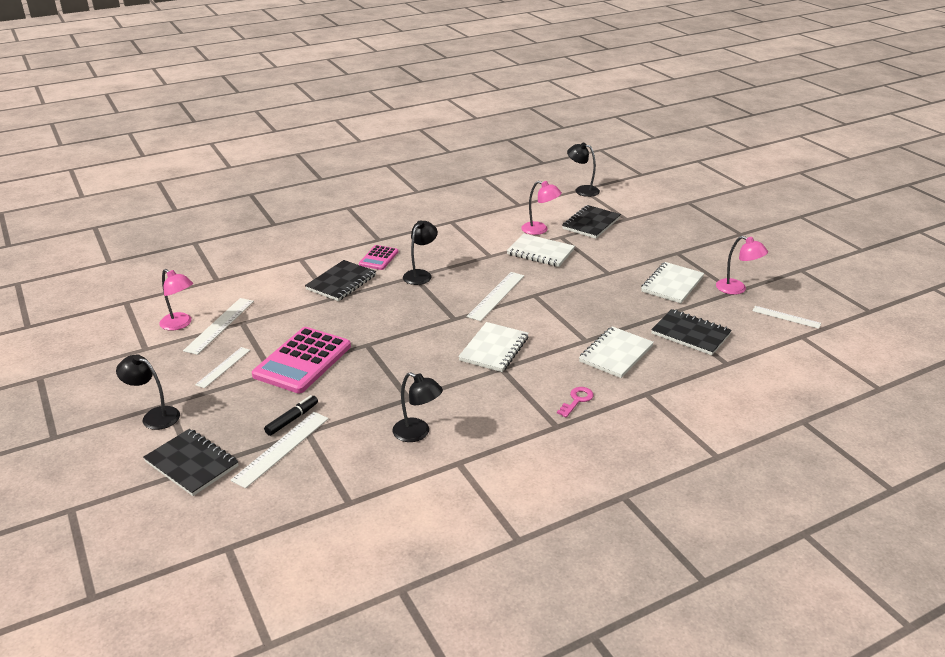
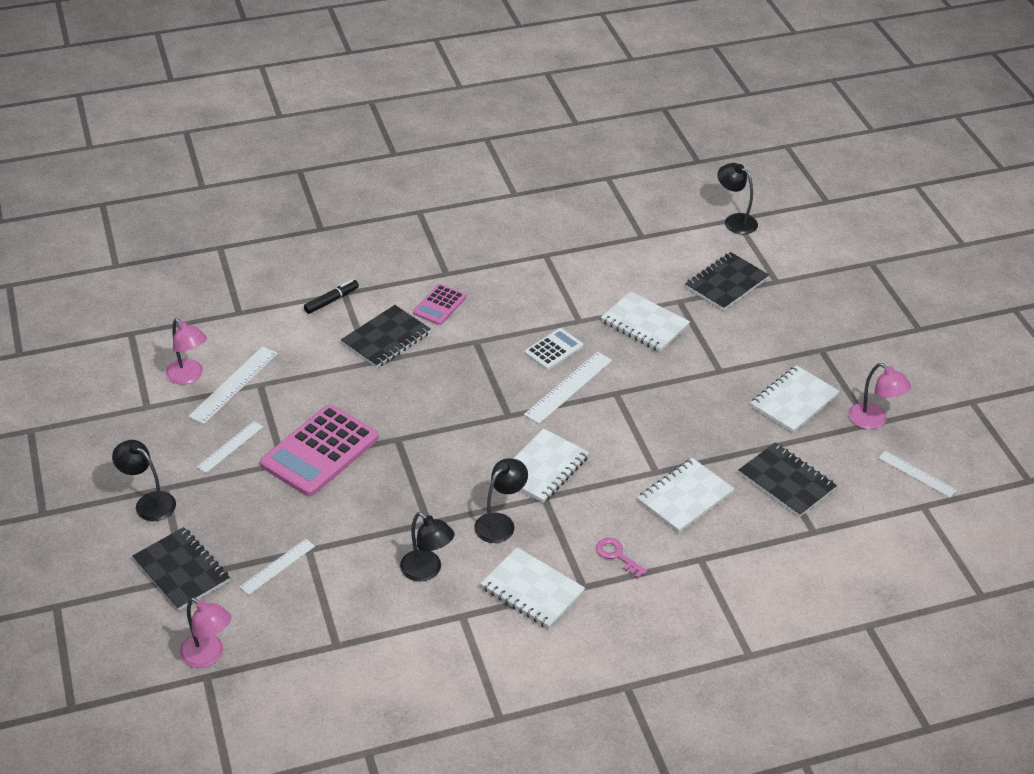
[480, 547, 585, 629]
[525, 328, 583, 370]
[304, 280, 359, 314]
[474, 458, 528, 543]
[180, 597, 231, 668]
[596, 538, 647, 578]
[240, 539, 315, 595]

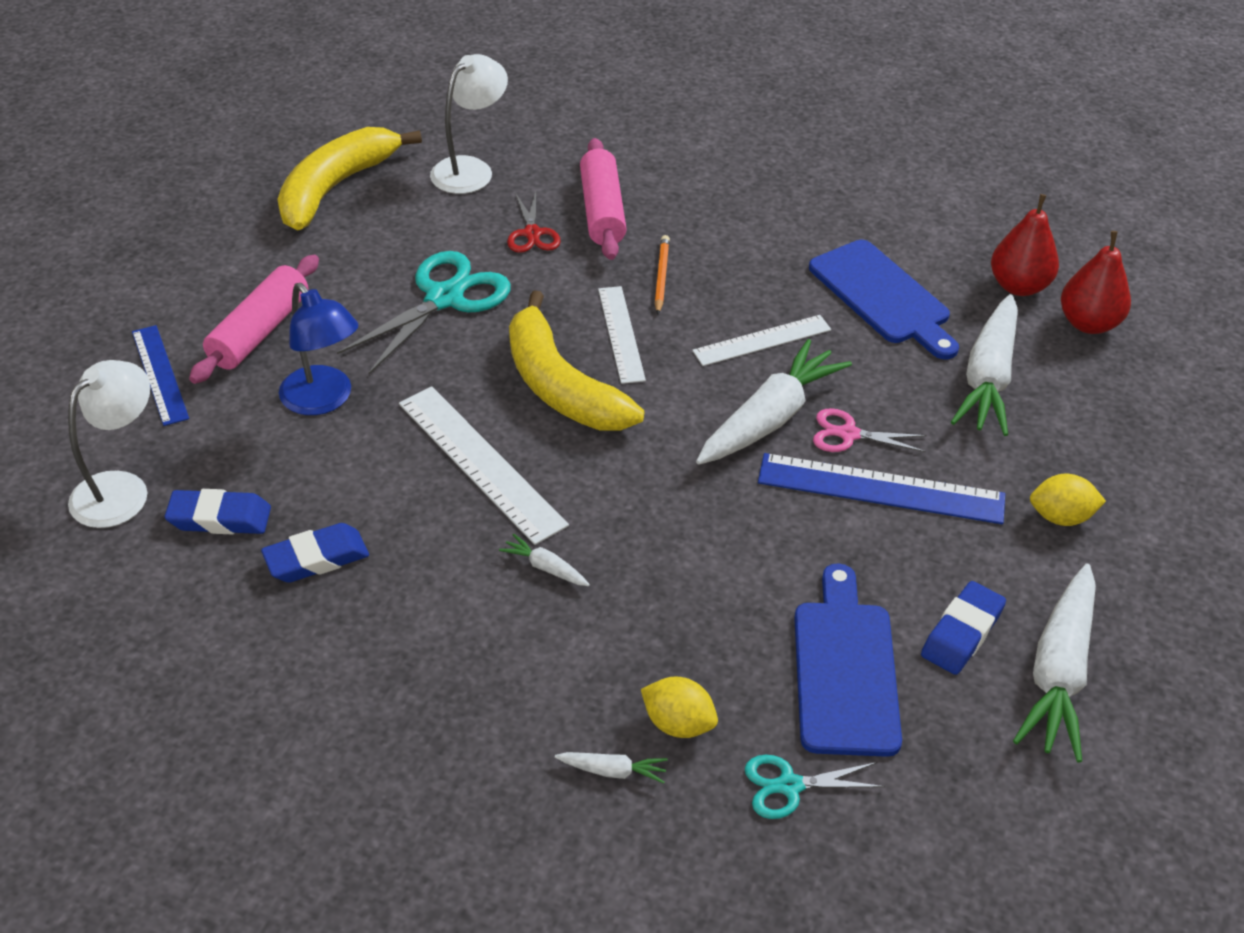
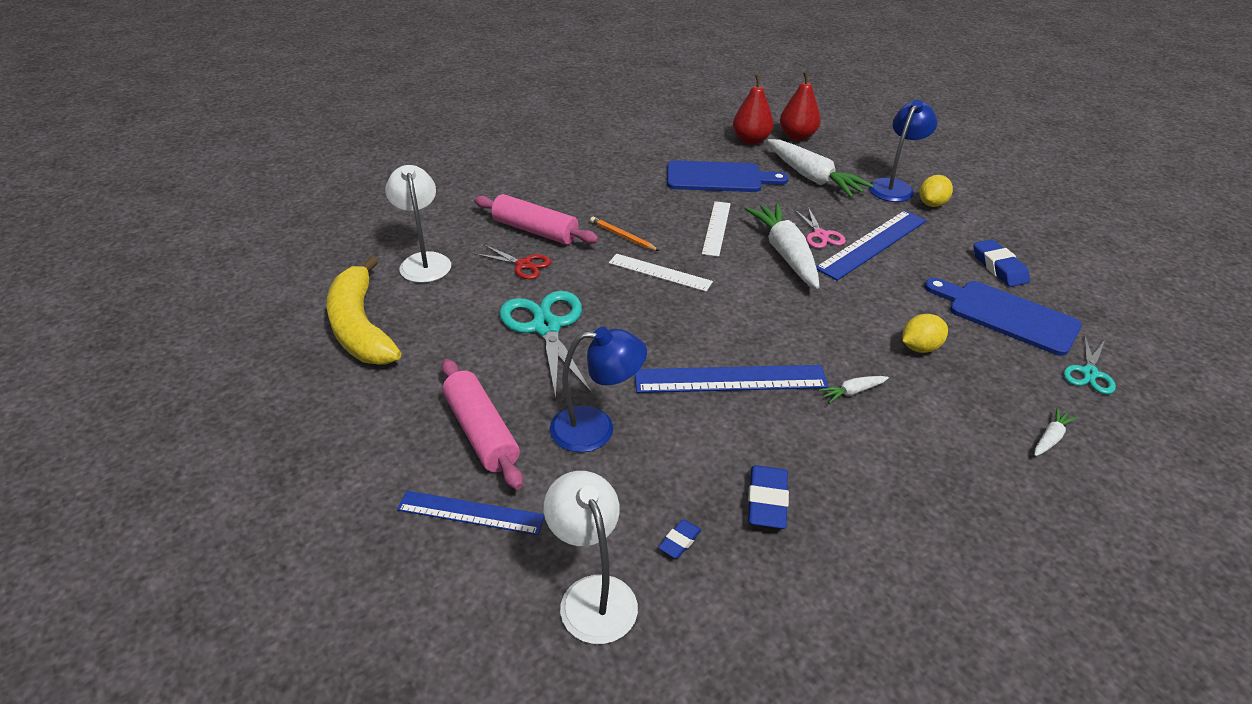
[509, 290, 644, 430] (first image)
[1013, 563, 1096, 762] (first image)
[869, 100, 937, 202]
[902, 314, 948, 353]
[635, 365, 829, 393]
[794, 207, 846, 248]
[658, 519, 702, 558]

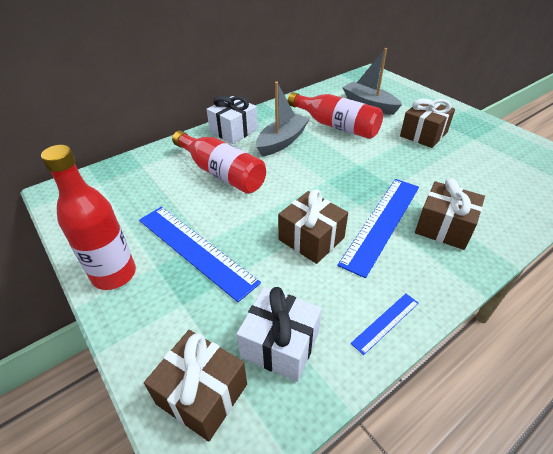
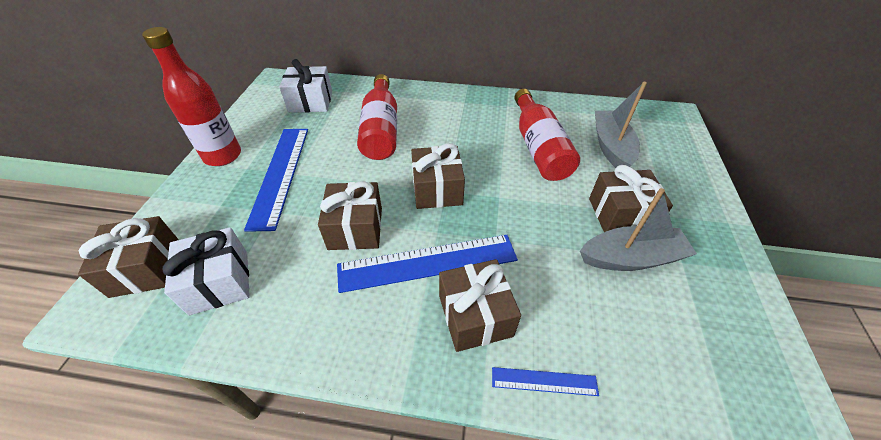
[411, 143, 465, 209]
[279, 59, 332, 113]
[580, 188, 697, 271]
[492, 367, 599, 396]

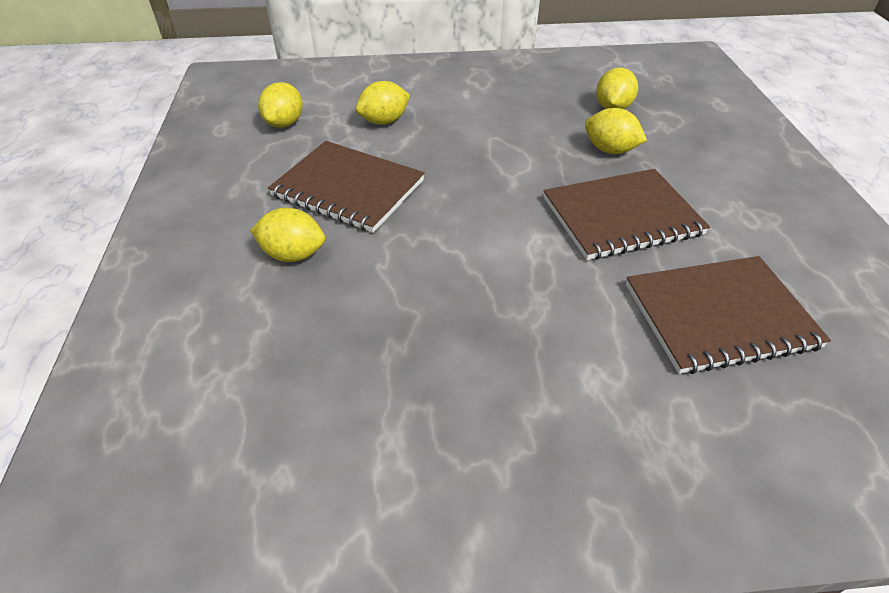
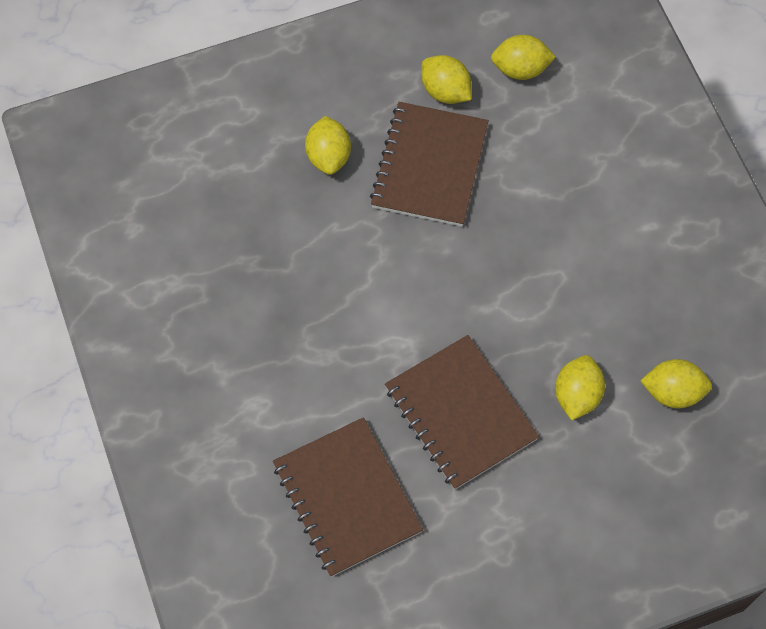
[421, 55, 471, 104]

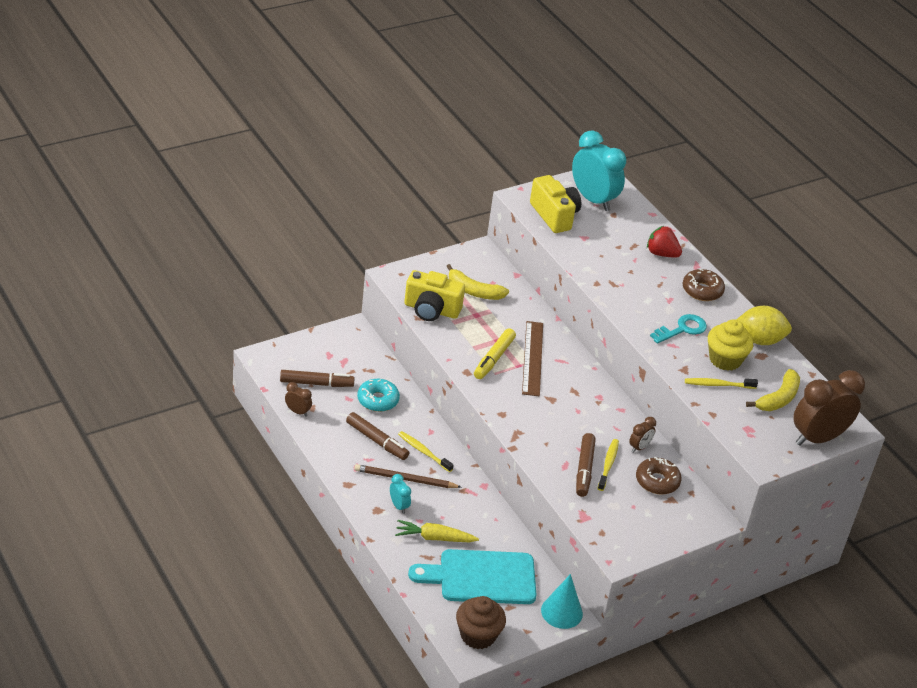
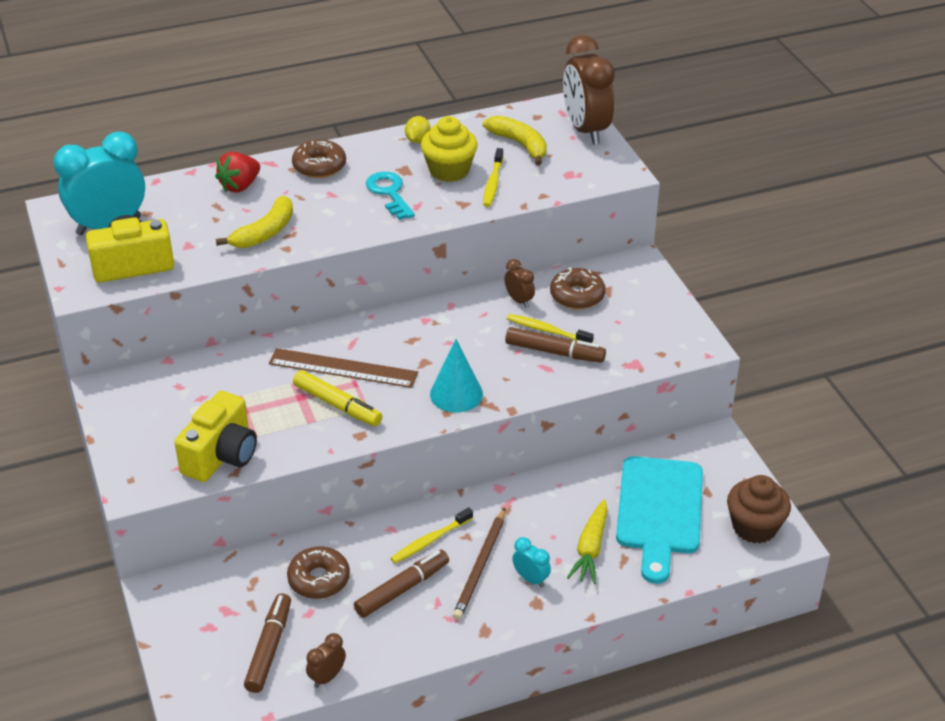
[216, 196, 293, 248]
[430, 339, 483, 413]
[287, 547, 350, 599]
[512, 537, 551, 588]
[405, 116, 431, 143]

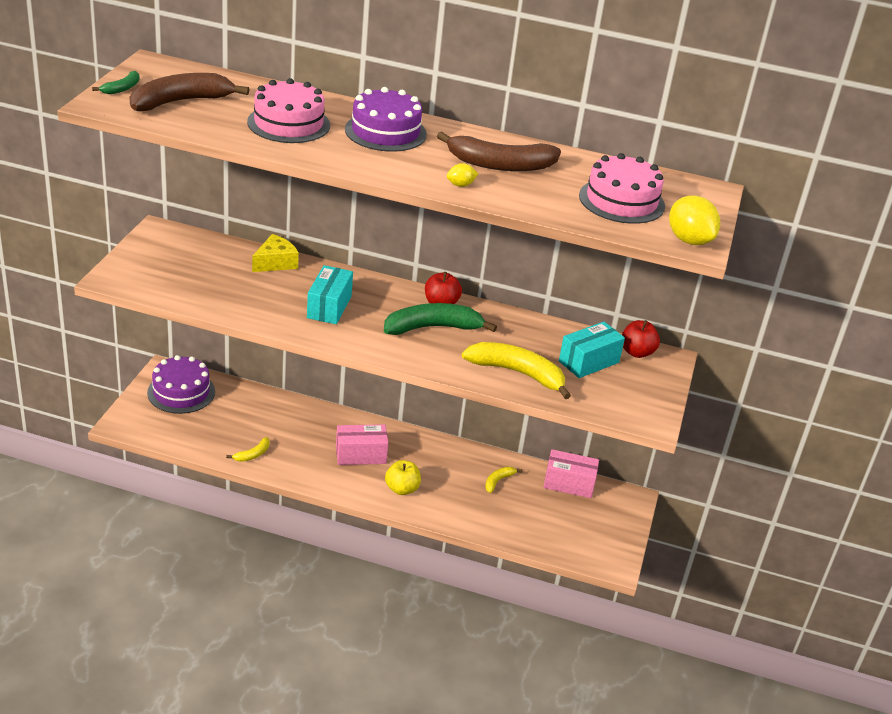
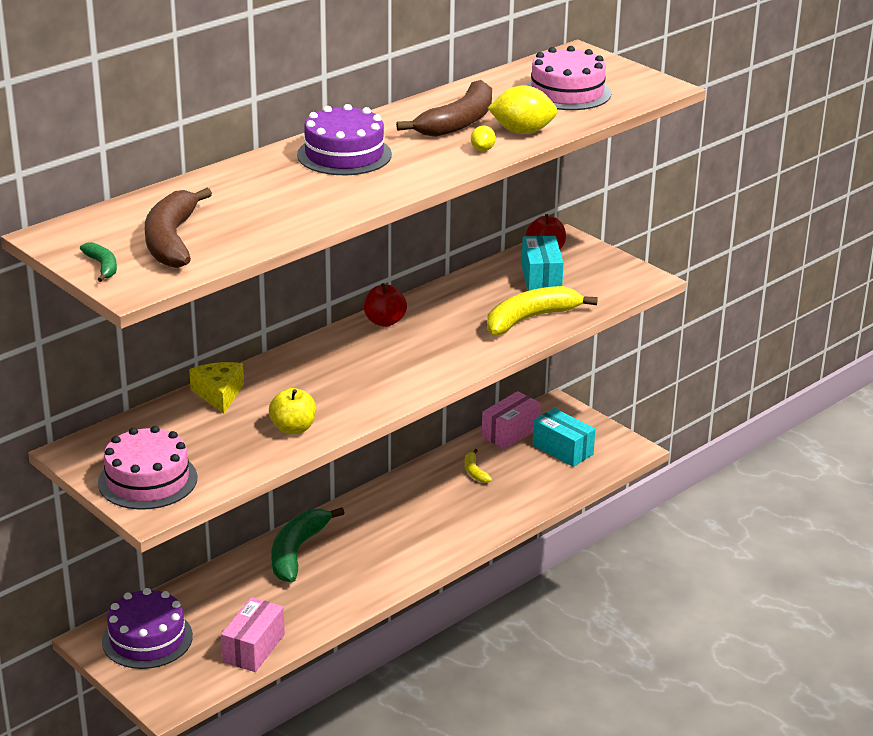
[226, 437, 269, 462] (first image)
[98, 426, 197, 510]
[532, 408, 595, 467]
[221, 597, 285, 672]
[272, 507, 344, 582]
[269, 388, 316, 434]
[488, 85, 558, 134]

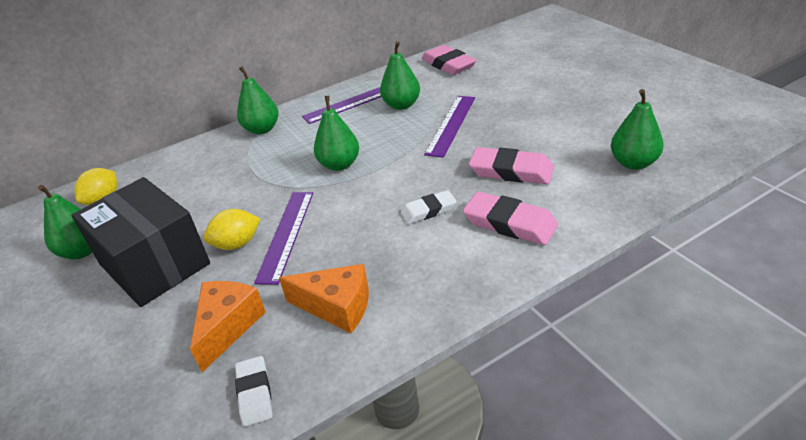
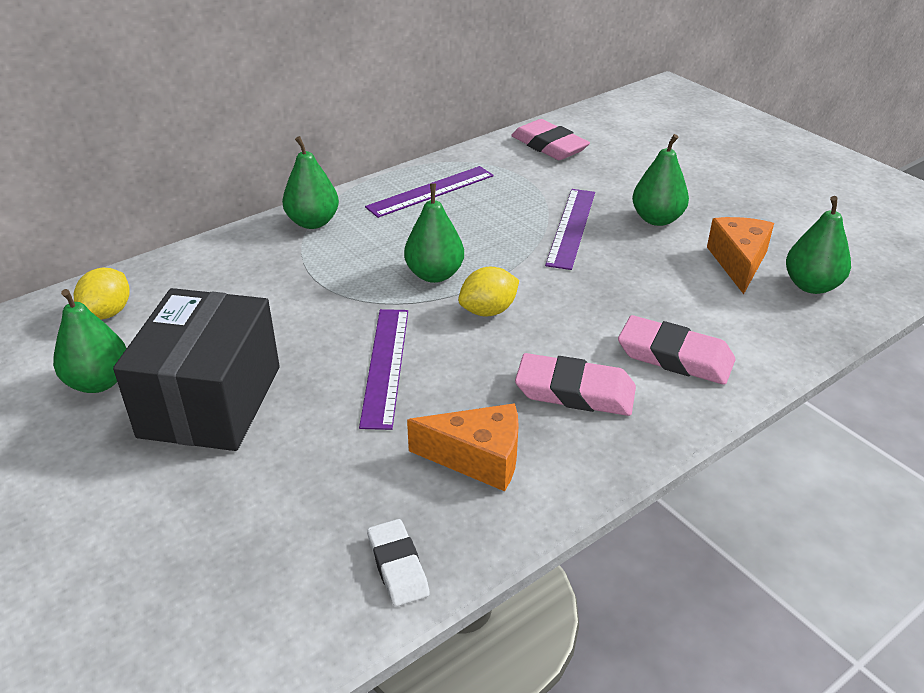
[401, 190, 457, 224] (first image)
[707, 217, 774, 294]
[458, 267, 519, 316]
[632, 134, 689, 226]
[515, 353, 636, 416]
[113, 288, 280, 451]

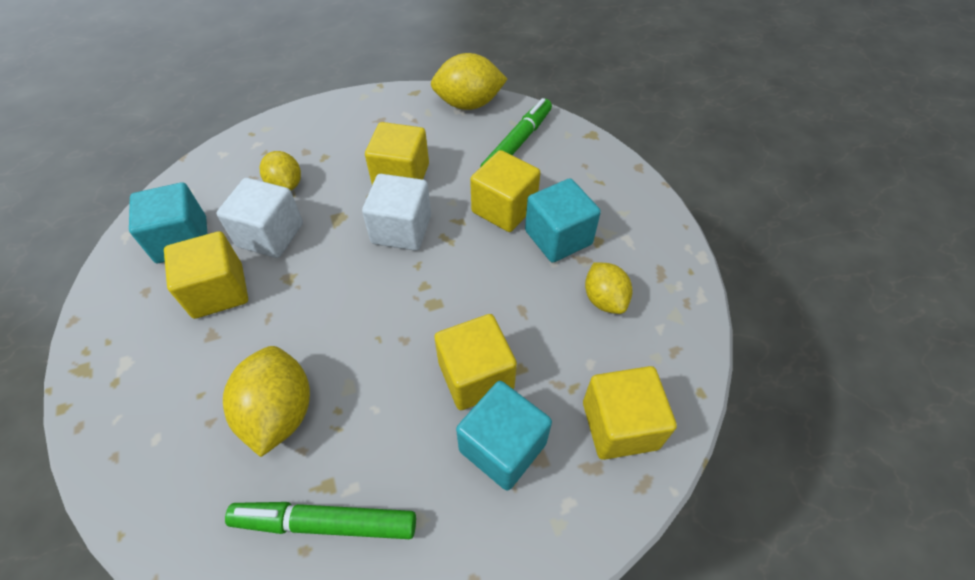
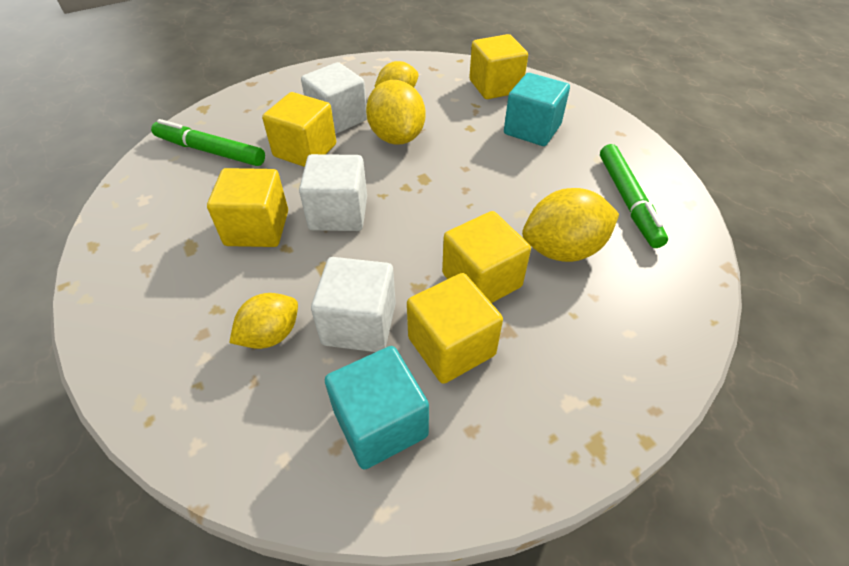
[366, 80, 425, 145]
[442, 211, 531, 303]
[301, 62, 367, 134]

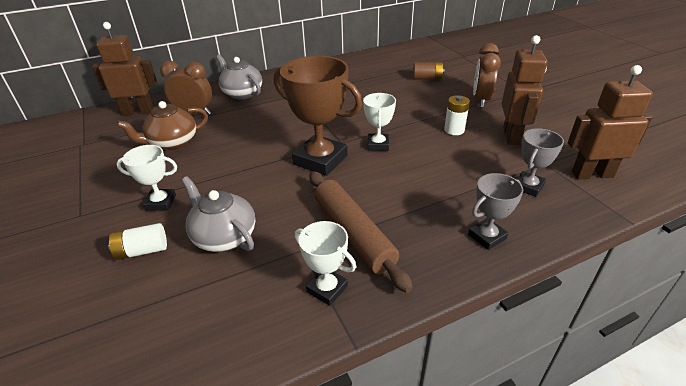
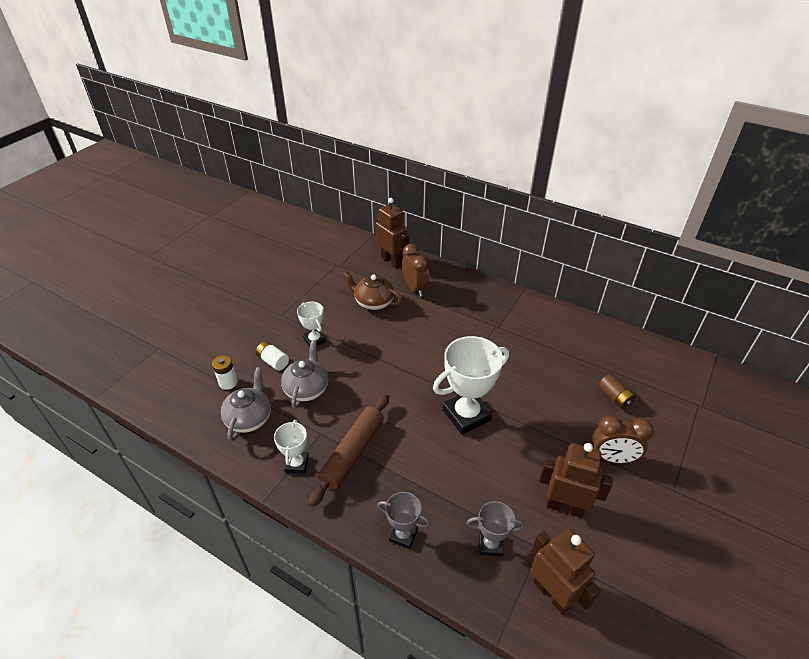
[274, 56, 362, 176] (first image)
[221, 367, 271, 441]
[212, 355, 238, 390]
[593, 415, 654, 463]
[539, 443, 613, 518]
[433, 336, 509, 435]

